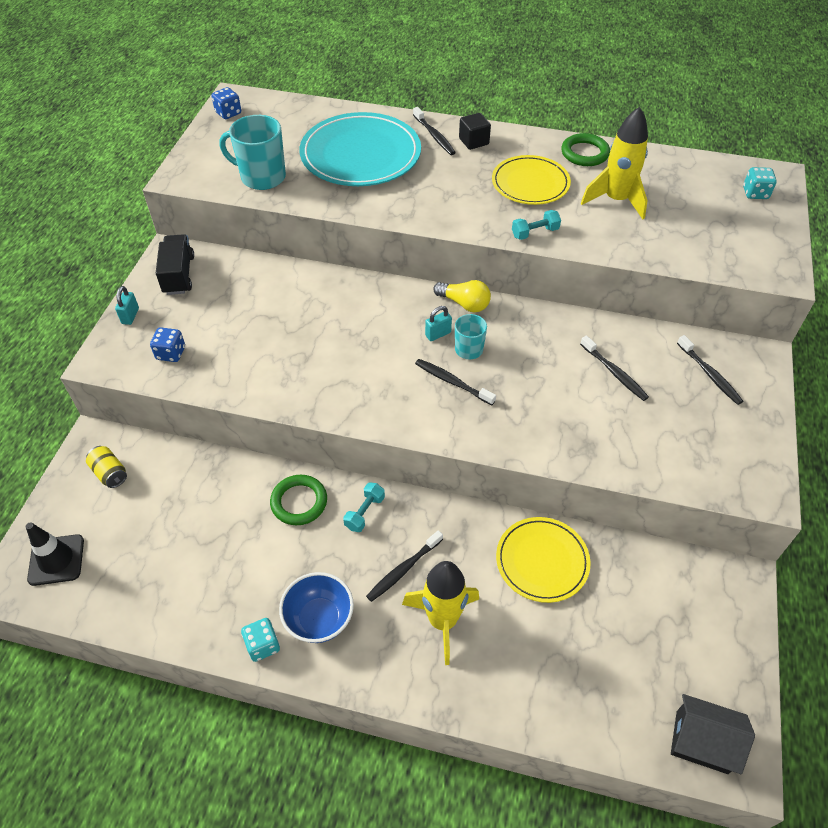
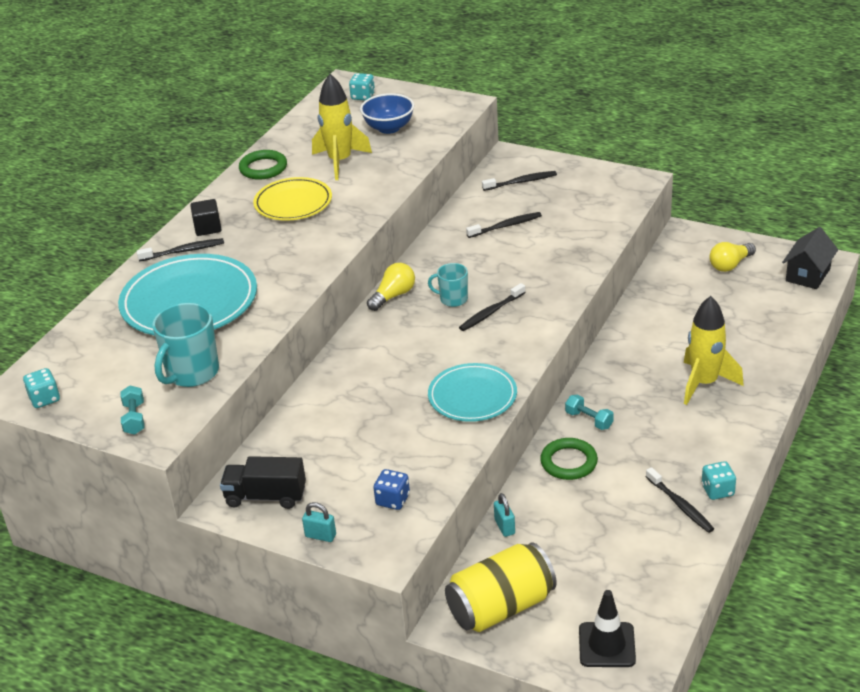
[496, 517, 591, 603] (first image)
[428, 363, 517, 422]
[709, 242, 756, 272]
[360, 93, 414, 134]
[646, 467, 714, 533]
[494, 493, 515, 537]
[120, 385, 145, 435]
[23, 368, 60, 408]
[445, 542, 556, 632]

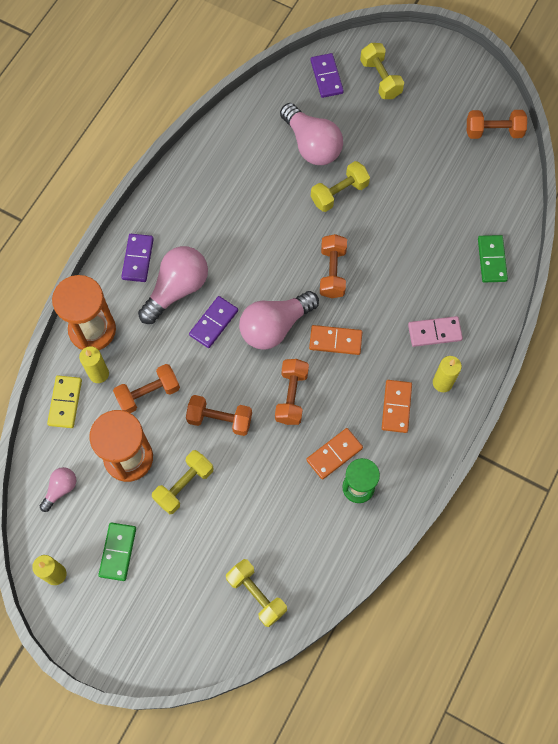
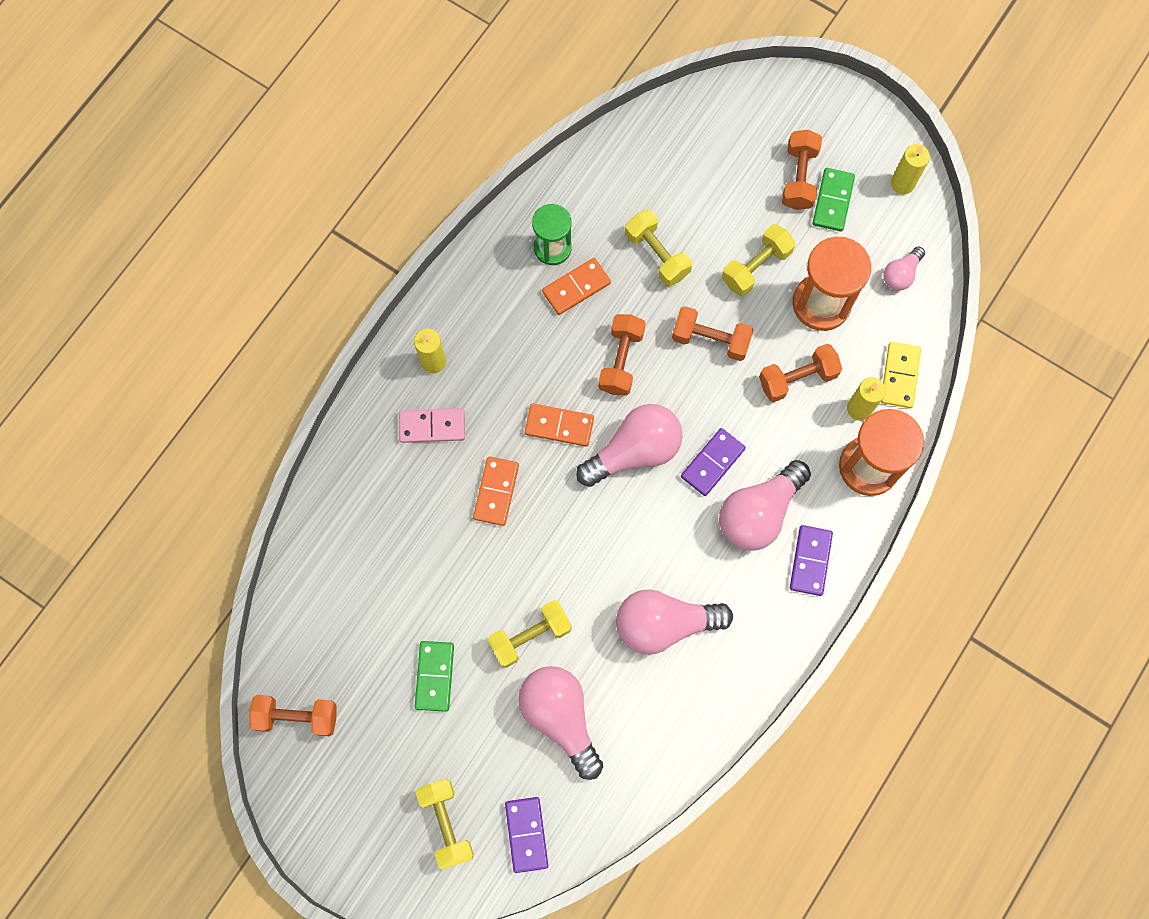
[616, 589, 733, 654]
[625, 210, 692, 287]
[782, 130, 822, 210]
[473, 456, 519, 526]
[415, 641, 454, 712]

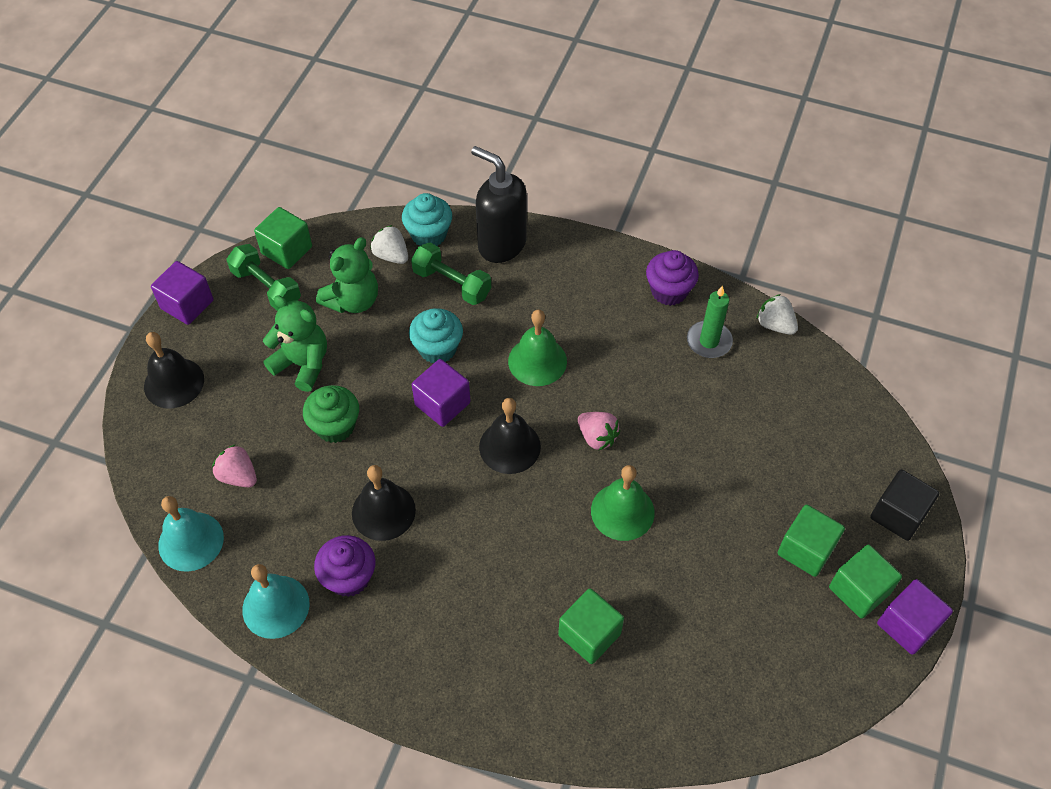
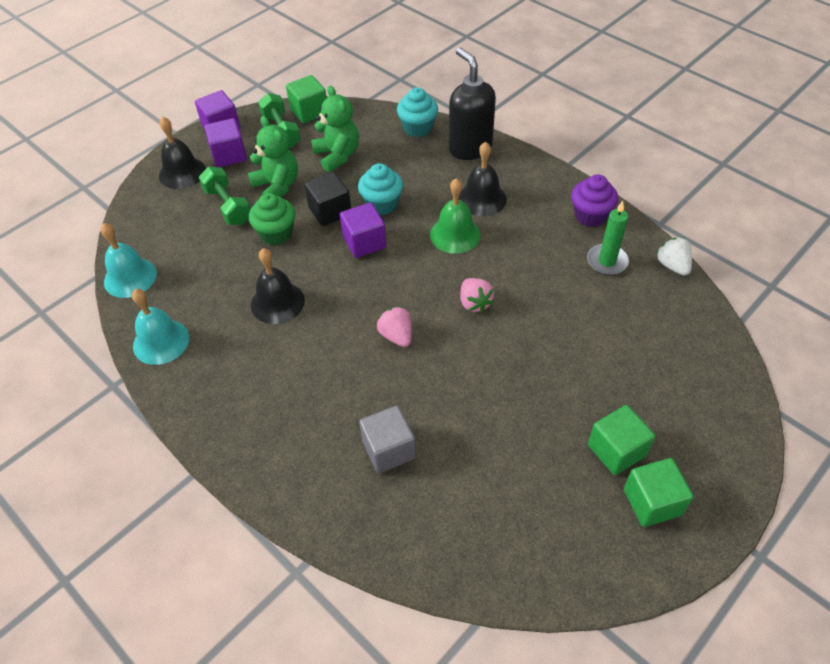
[314, 535, 376, 597] (first image)
[370, 225, 408, 264] (first image)
[591, 465, 655, 541] (first image)
[377, 306, 412, 347]
[199, 167, 250, 225]
[459, 142, 507, 216]
[304, 172, 351, 226]
[204, 118, 247, 167]
[359, 405, 416, 473]
[311, 85, 359, 172]

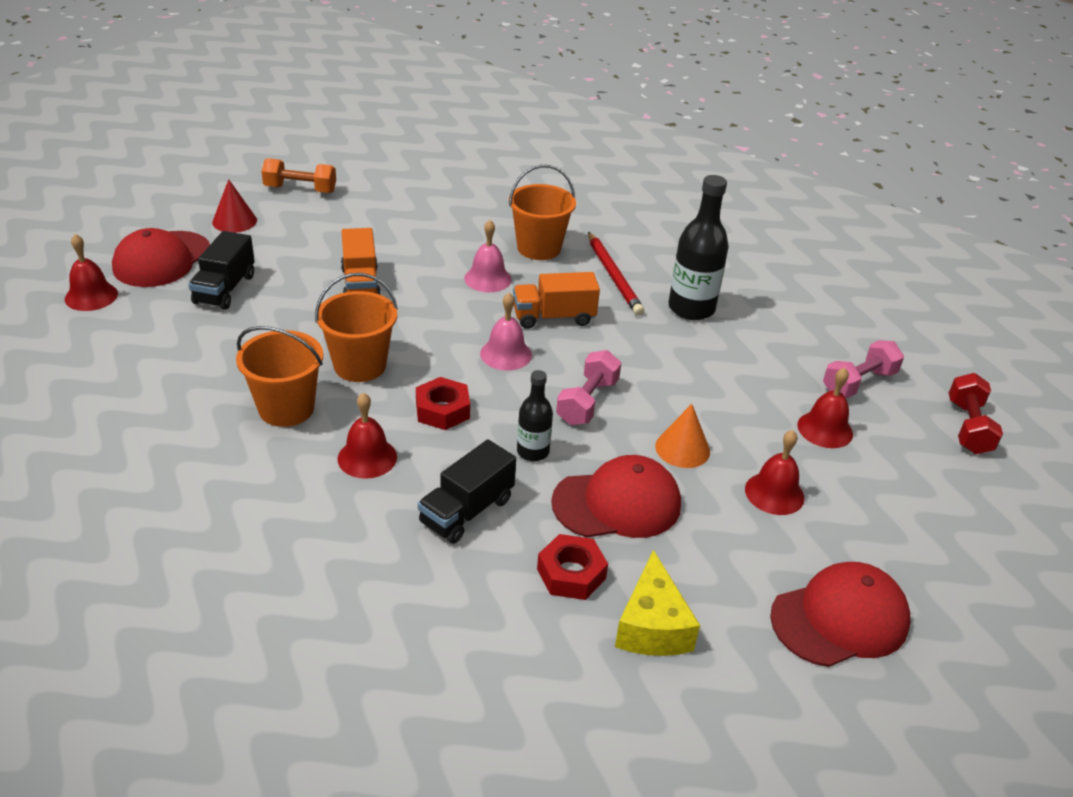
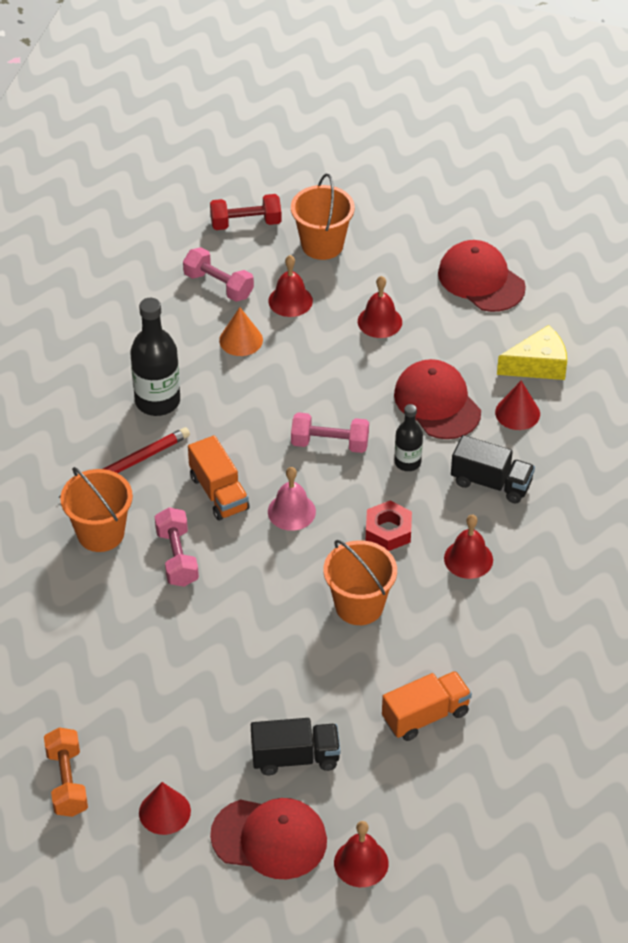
[291, 174, 355, 260]
[382, 671, 472, 741]
[219, 307, 263, 356]
[155, 507, 199, 587]
[495, 381, 540, 430]

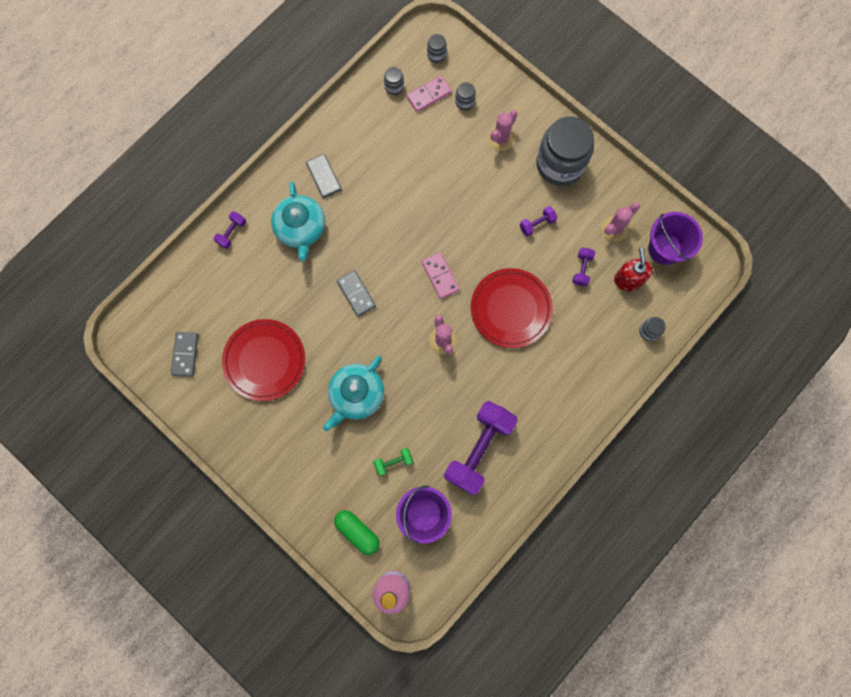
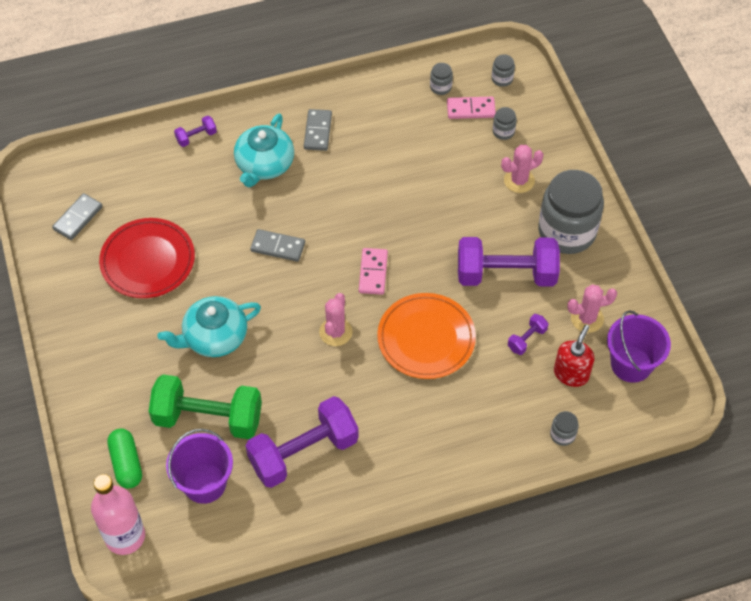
[377, 293, 476, 379]
[250, 229, 305, 262]
[149, 374, 262, 439]
[458, 237, 560, 286]

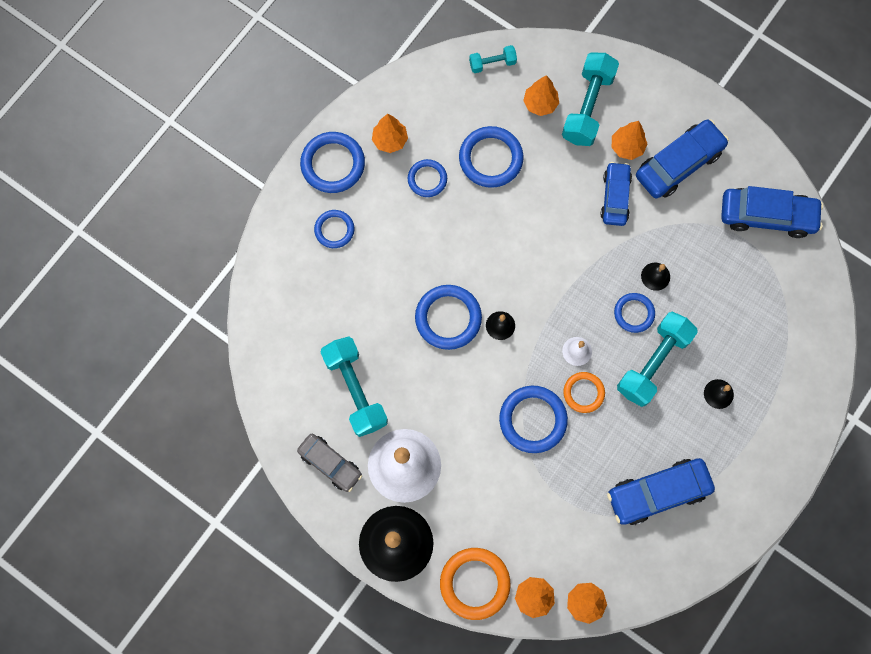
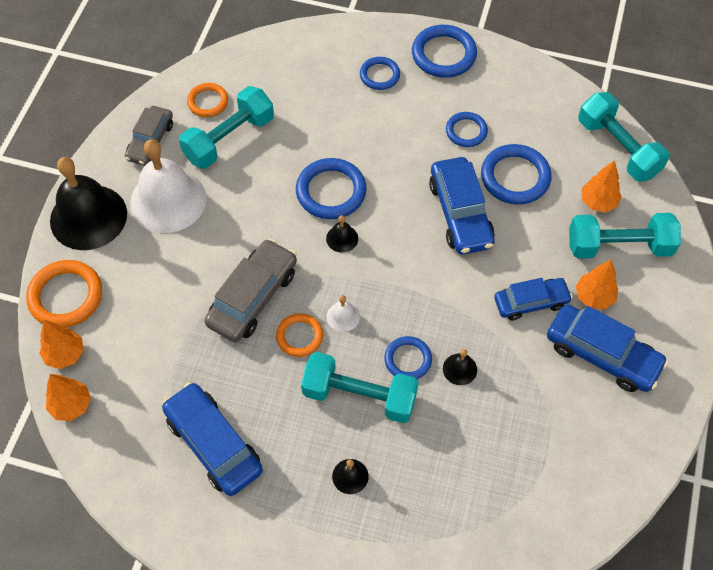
[372, 114, 408, 153] (first image)
[187, 83, 228, 117]
[429, 157, 495, 255]
[204, 239, 297, 342]
[578, 92, 669, 182]

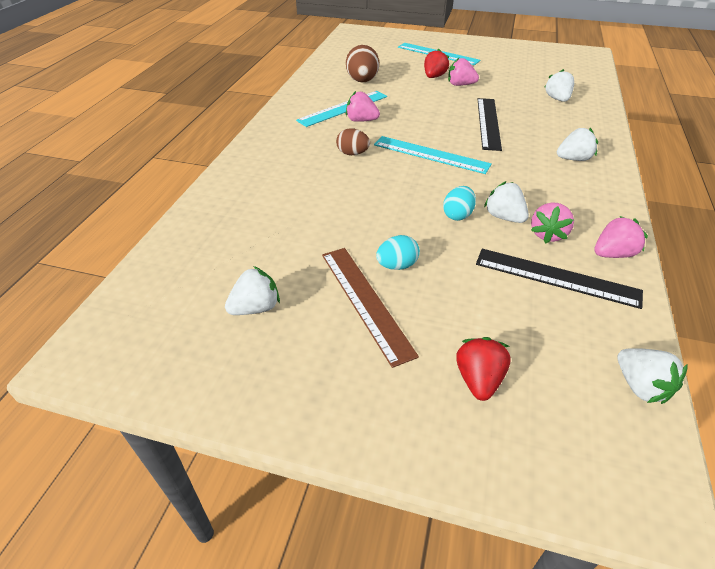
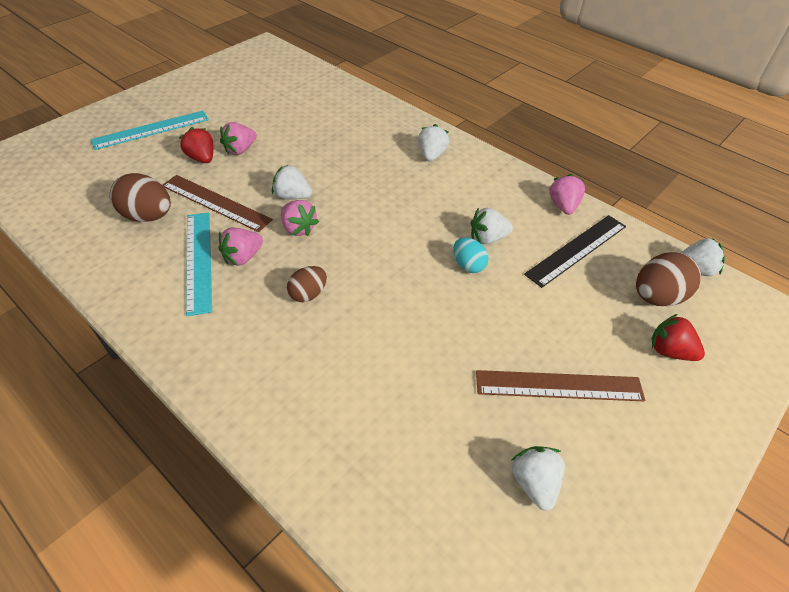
[374, 136, 492, 174] (first image)
[376, 235, 420, 270] (first image)
[478, 98, 502, 151] (first image)
[163, 175, 273, 232]
[636, 252, 701, 306]
[281, 200, 319, 236]
[272, 164, 312, 200]

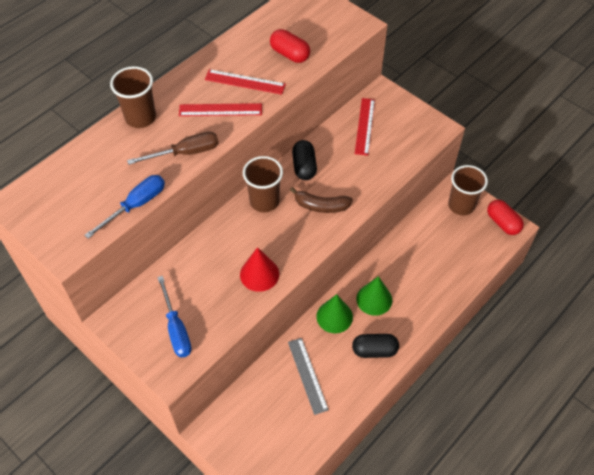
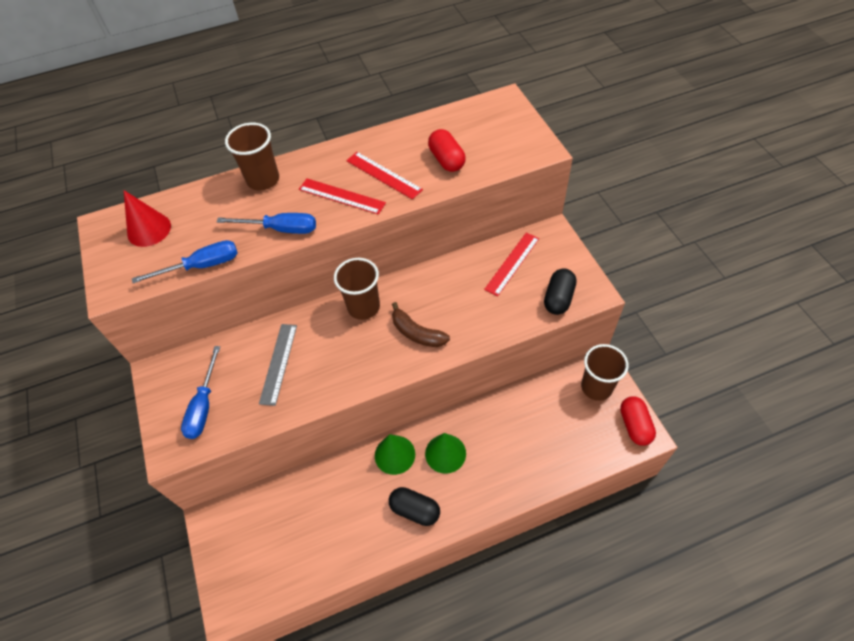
[124, 190, 171, 247]
[259, 324, 297, 406]
[544, 268, 576, 315]
[217, 213, 316, 234]

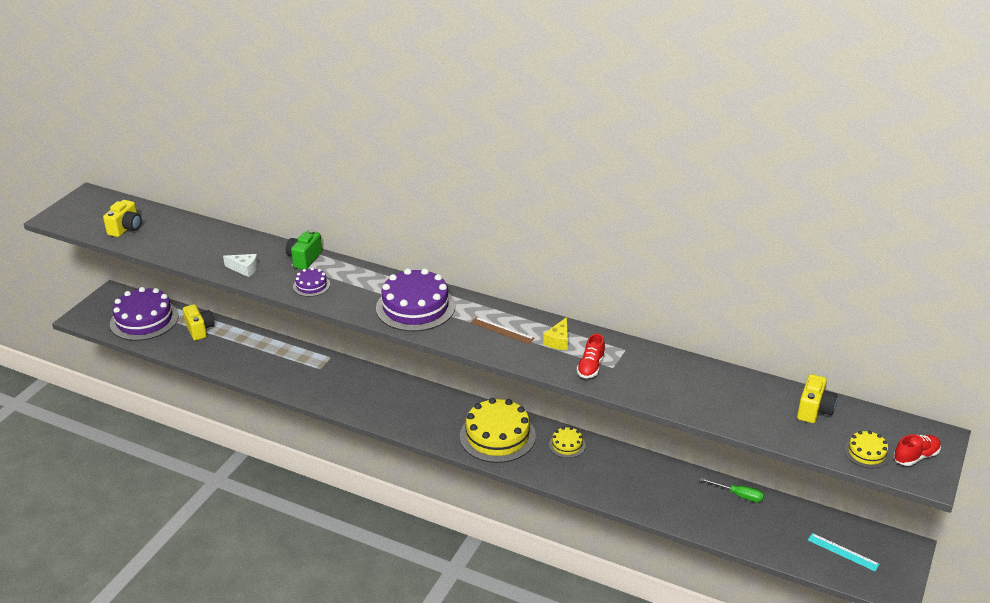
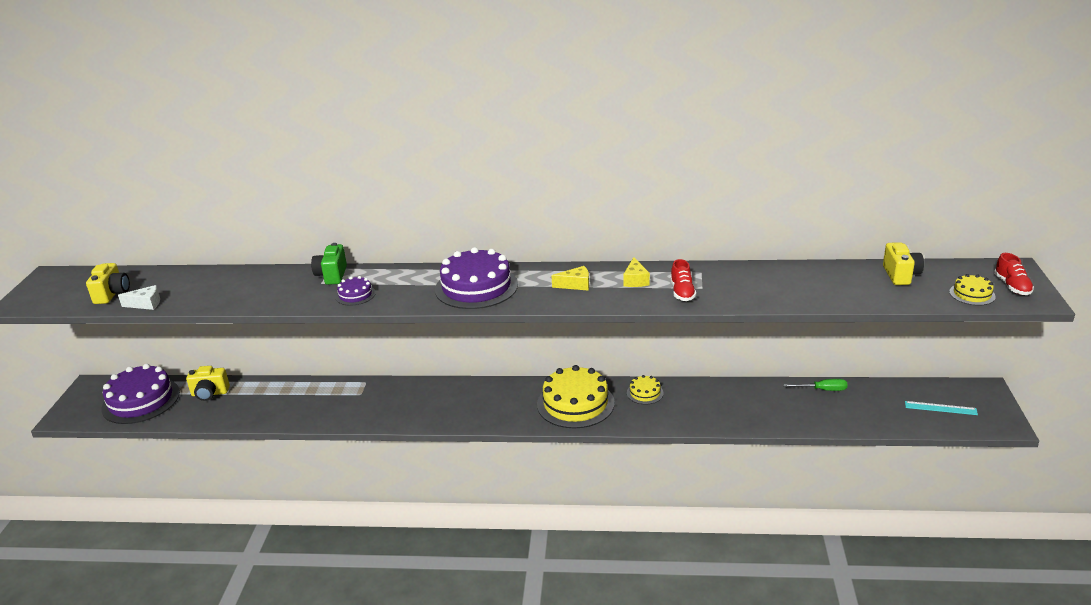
[118, 285, 160, 310]
[551, 266, 589, 290]
[186, 366, 230, 401]
[994, 253, 1034, 295]

